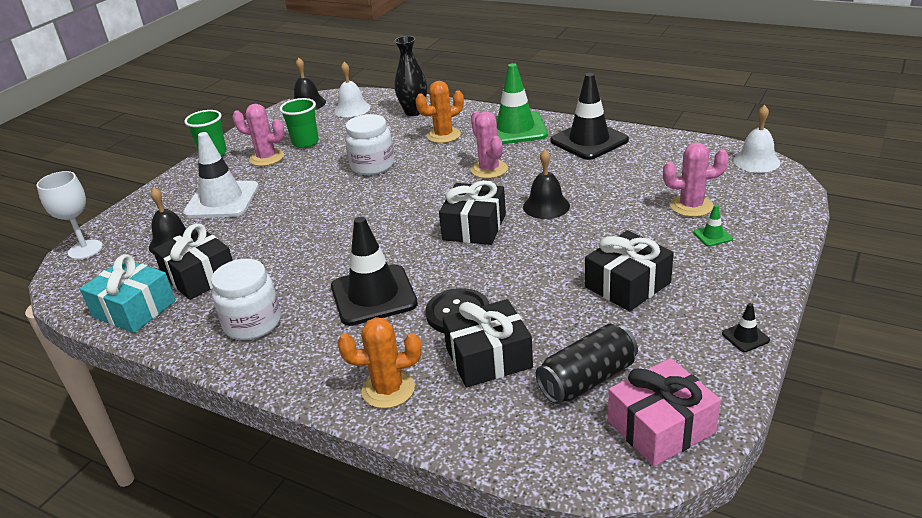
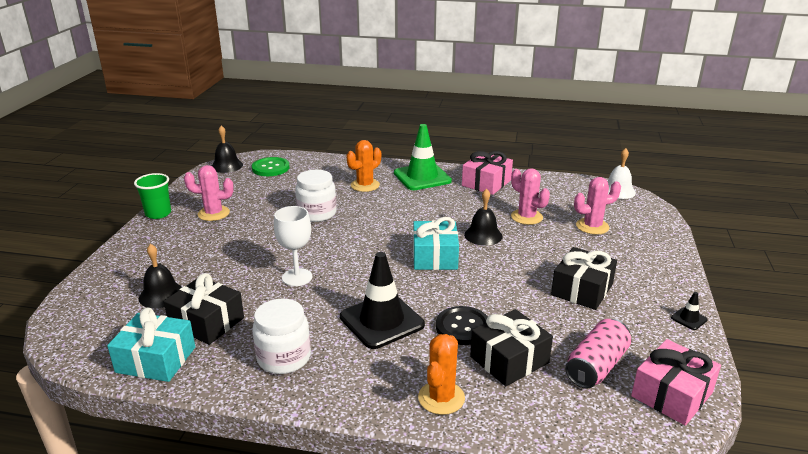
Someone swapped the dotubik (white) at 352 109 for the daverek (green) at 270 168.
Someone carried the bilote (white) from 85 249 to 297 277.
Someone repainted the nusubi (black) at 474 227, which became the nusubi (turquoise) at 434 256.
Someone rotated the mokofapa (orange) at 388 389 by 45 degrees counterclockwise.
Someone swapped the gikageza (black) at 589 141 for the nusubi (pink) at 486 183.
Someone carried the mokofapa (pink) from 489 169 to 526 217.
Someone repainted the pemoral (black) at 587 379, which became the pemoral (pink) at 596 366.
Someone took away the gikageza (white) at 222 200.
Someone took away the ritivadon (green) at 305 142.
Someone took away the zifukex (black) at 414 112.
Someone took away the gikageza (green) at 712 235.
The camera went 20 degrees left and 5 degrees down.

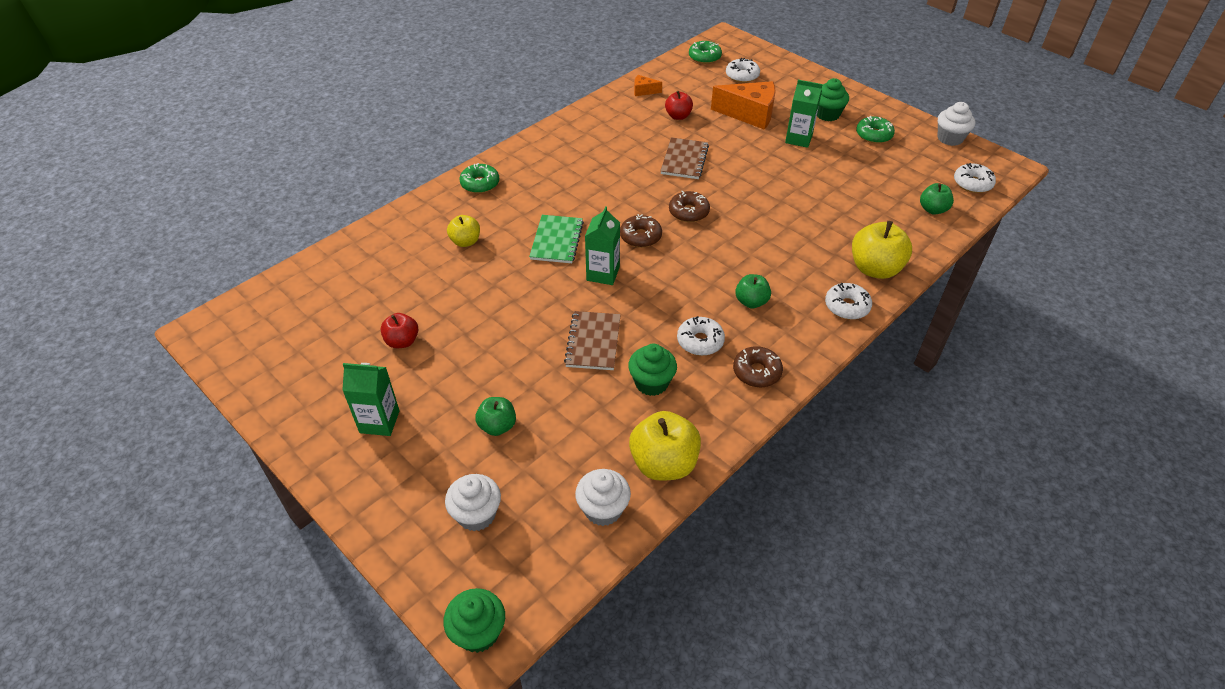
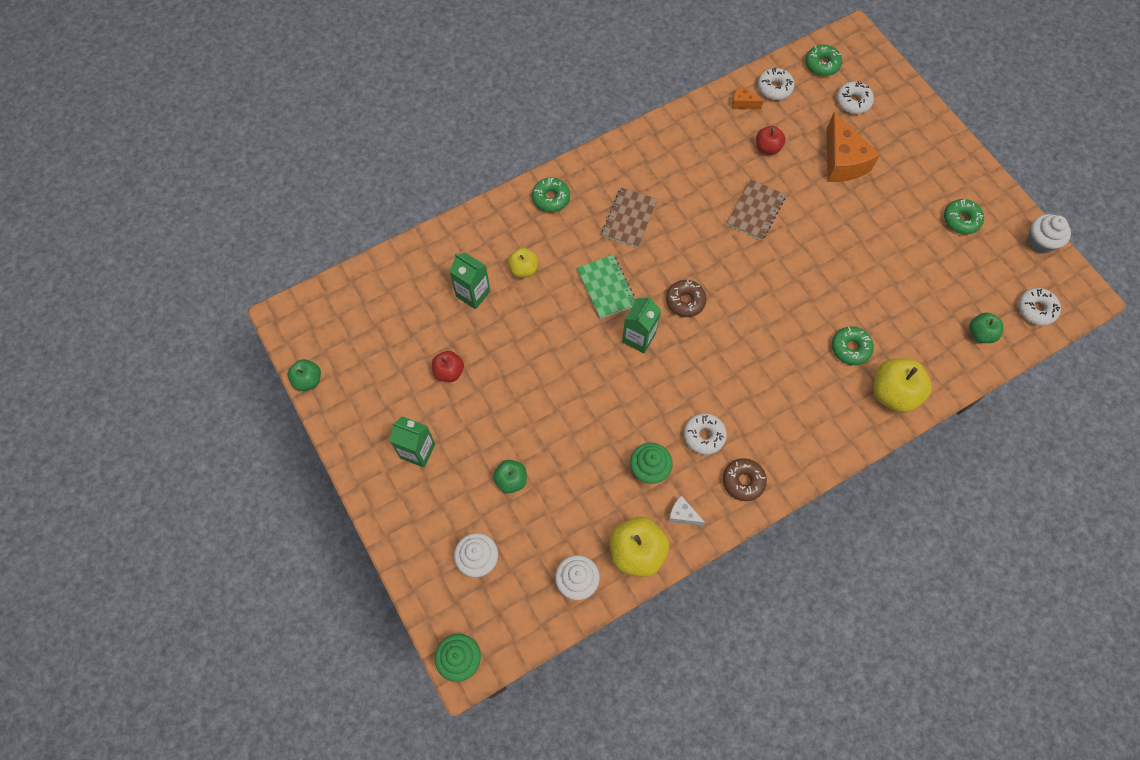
Someone carried the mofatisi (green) from 751 302 to 308 380.
Someone carried the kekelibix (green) from 798 139 to 473 294.
Someone rotated the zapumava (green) at 556 240 by 45 degrees counterclockwise.
Someone carried the zapumava (brown) from 593 342 to 629 218.
Someone put down the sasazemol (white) at 682 515.
Someone carried the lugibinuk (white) from 847 306 to 774 88.
Someone rotated the sasazemol (orange) at 749 114 by 45 degrees clockwise.
Someone put down the lugibinuk (green) at 850 348.
Someone took away the lugibinuk (brown) at 688 212.
Someone took away the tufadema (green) at 827 114.
The camera went 15 degrees right and 20 degrees up.

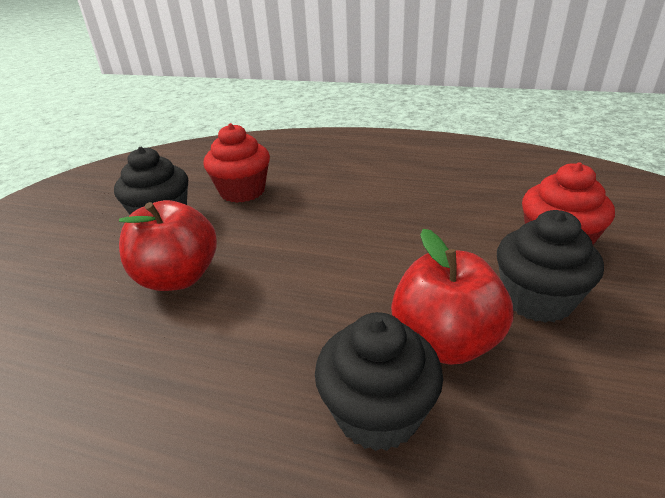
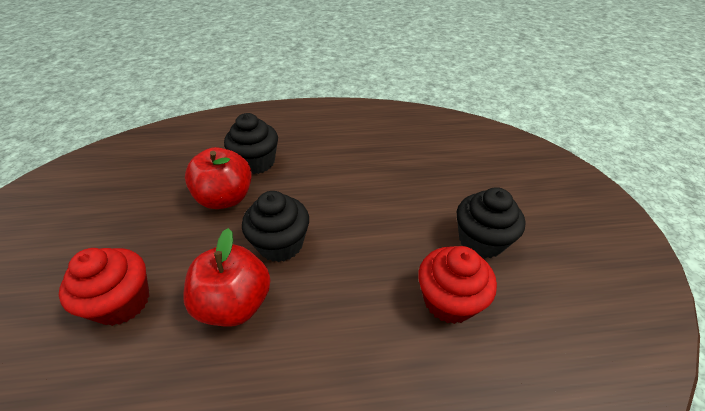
Someone carried the mofatisi (red) from 178 277 to 235 303.
Someone carried the tufadema (black) from 537 299 to 281 244.
The camera went 155 degrees right and 10 degrees up.

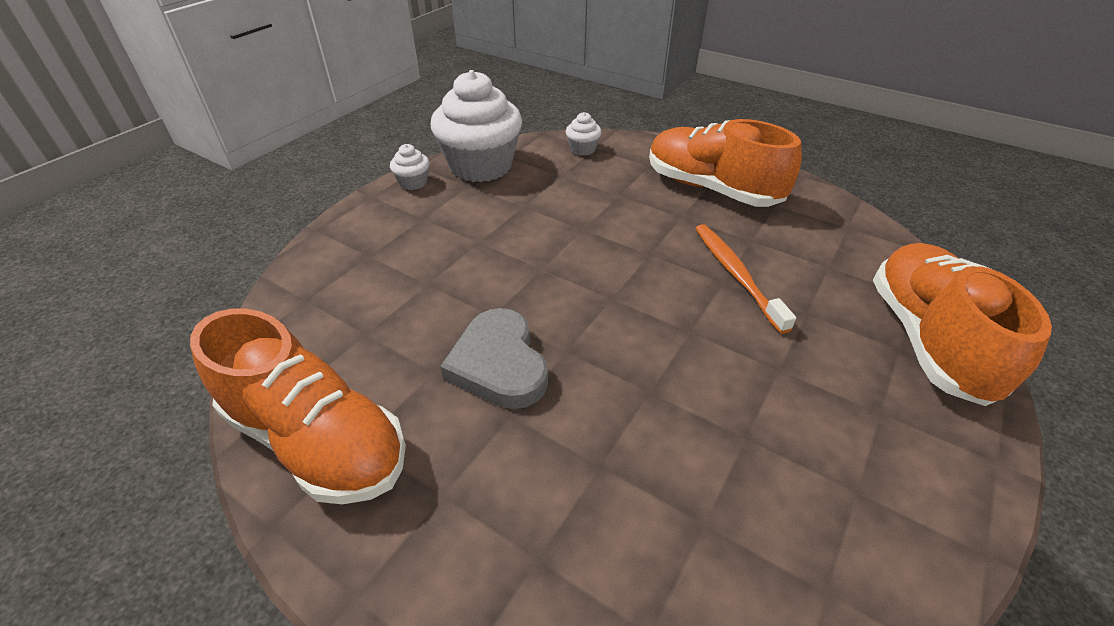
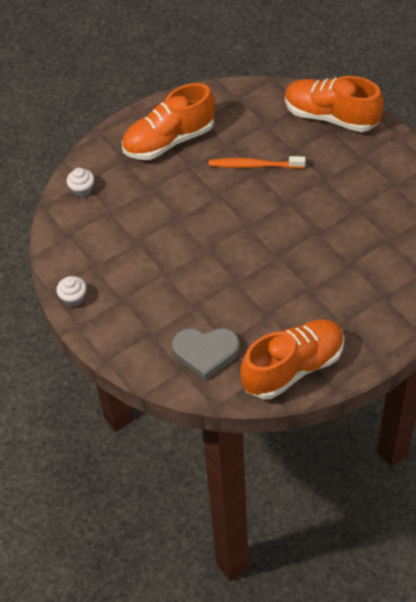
Someone carried the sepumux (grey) from 499 364 to 206 353.
Someone took away the tufadema (white) at 481 166.
The camera went 65 degrees left and 10 degrees up.

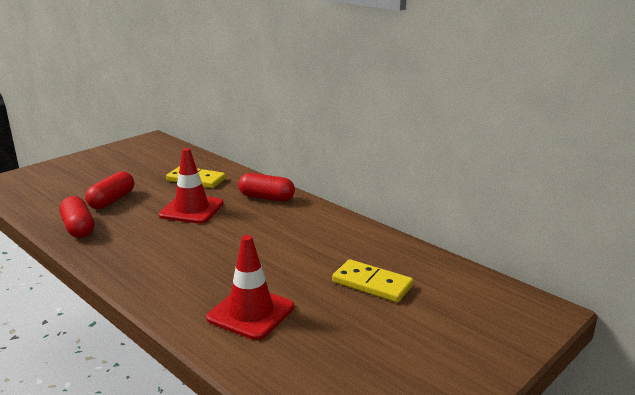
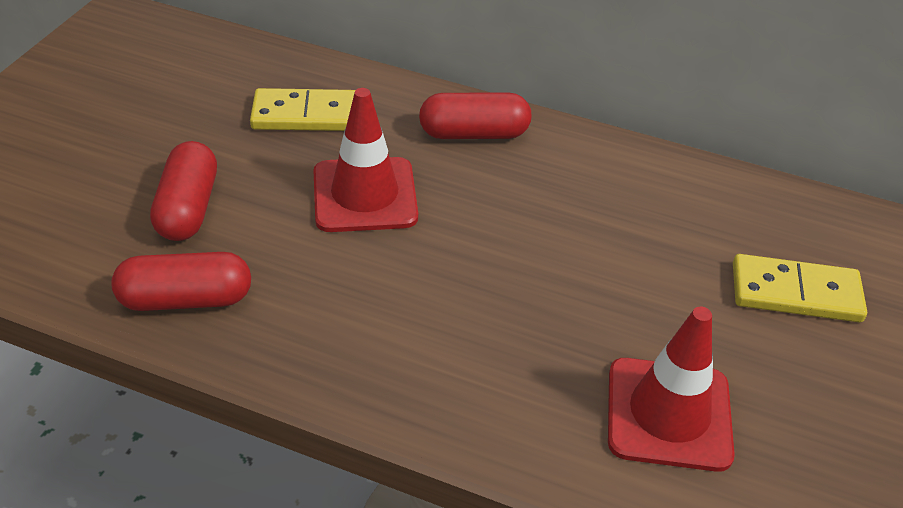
Someone rotated the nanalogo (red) at 78 228 by 45 degrees counterclockwise.
The camera went 25 degrees left and 20 degrees up.

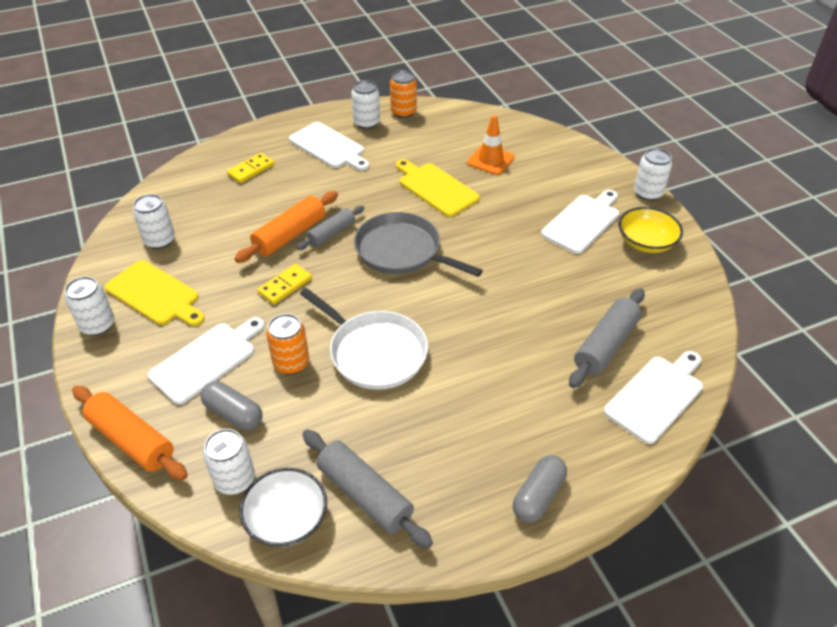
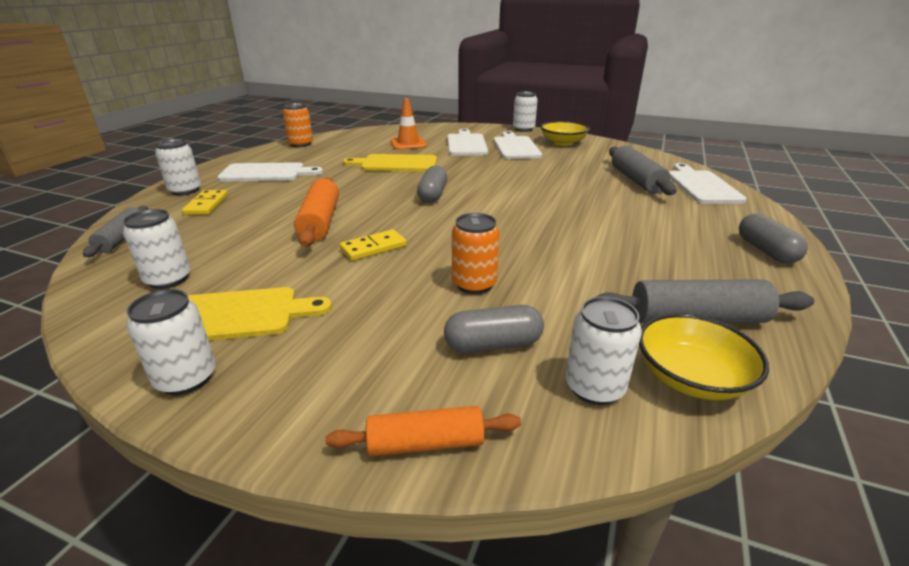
Someone carried the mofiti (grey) from 331 233 to 122 238.
Someone carried the pemoral (white) from 366 123 to 185 190.
Someone scaled the mofiti (orange) at 131 440 by 0.65.
Someone rotated the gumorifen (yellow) at 285 286 by 60 degrees clockwise.
Someone swapped the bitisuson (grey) at 402 251 for the nanalogo (grey) at 432 195.
Someone carried the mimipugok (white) from 207 360 to 466 144.
Someone repainted the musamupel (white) at 286 519, which became the musamupel (yellow) at 691 377.
Someone took away the bitisuson (white) at 374 352.
The camera went 45 degrees left and 15 degrees down.

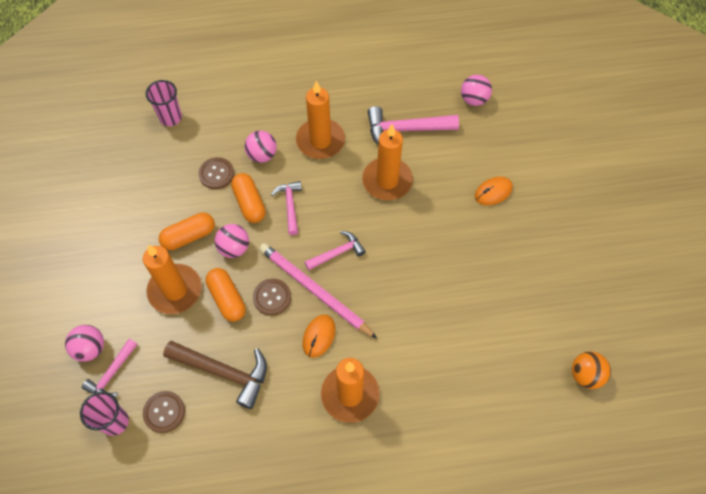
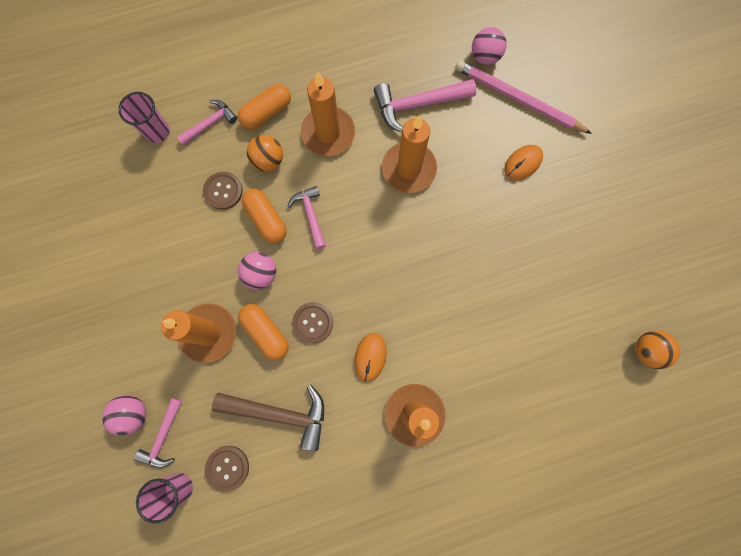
Someone carried the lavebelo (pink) from 337 253 to 210 123.
Someone carried the nanalogo (orange) from 189 236 to 267 113.
Someone repainted the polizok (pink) at 262 155, which became the polizok (orange) at 268 160.
Someone carried the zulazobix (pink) from 314 290 to 518 99.
The camera went 10 degrees left and 15 degrees up.

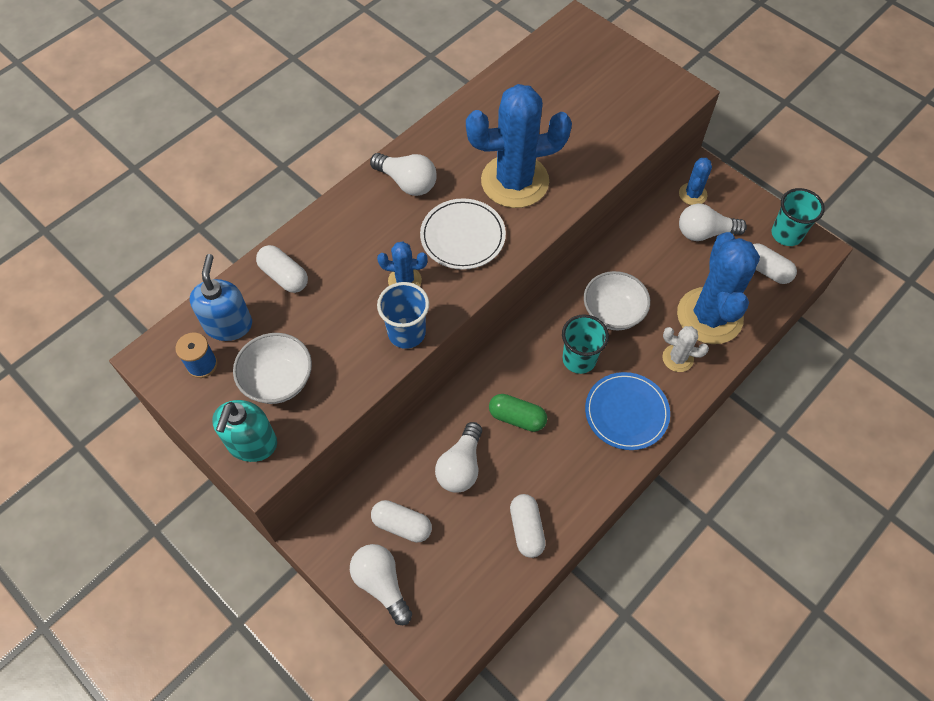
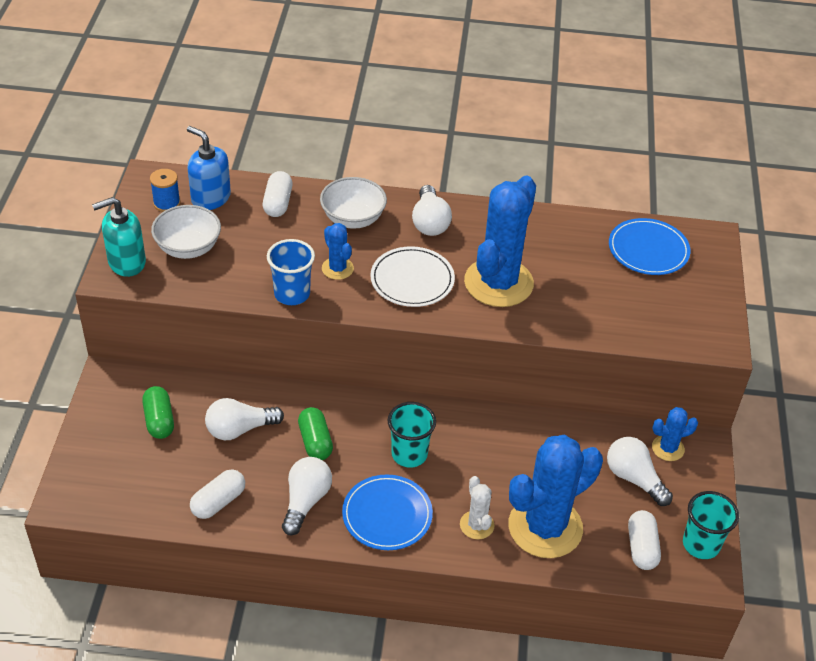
Someone repainted the nanalogo (white) at 402 525, which became the nanalogo (green) at 159 420.
Someone rotated the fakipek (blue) at 228 324 by 105 degrees counterclockwise.
Someone carried the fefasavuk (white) from 381 584 to 305 501.
Someone carried the musamupel (white) from 613 312 to 353 218.
Someone rotated the mokofapa (blue) at 515 181 by 75 degrees clockwise.
Someone put down the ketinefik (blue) at 648 250.
The camera went 50 degrees right and 15 degrees down.

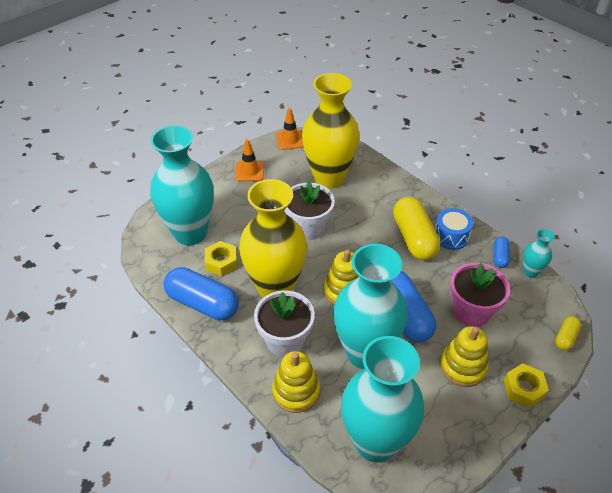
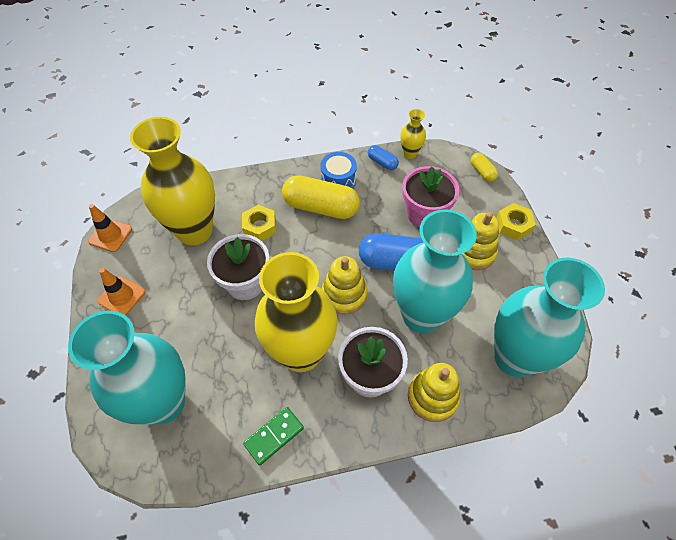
Someone carried the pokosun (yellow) from 221 262 to 260 227.
Someone swapped the nanalogo (blue) at 203 303 for the gumorifen (green) at 274 436.
Someone repainted the zifukex (turquoise) at 530 272, which became the zifukex (yellow) at 410 153.
The camera went 60 degrees left and 10 degrees up.

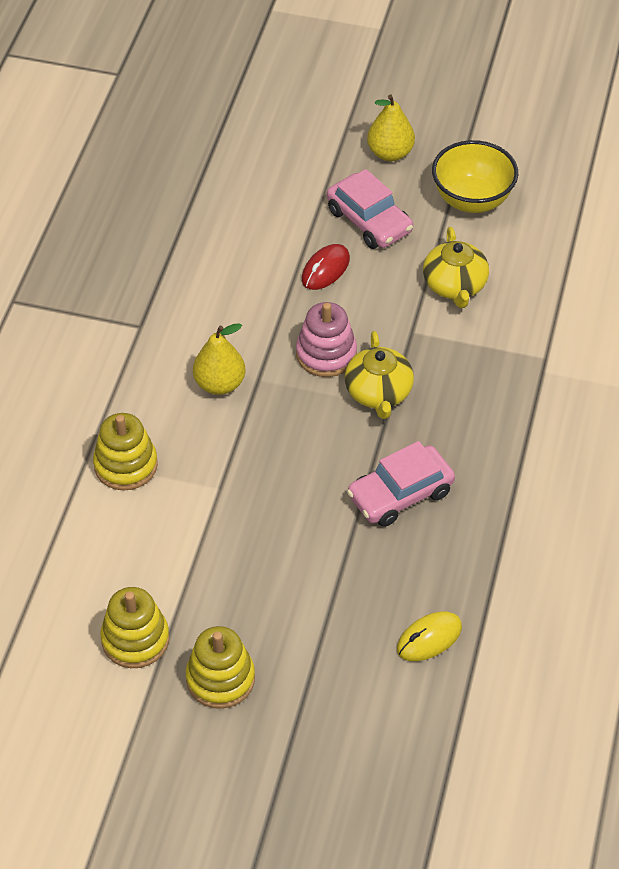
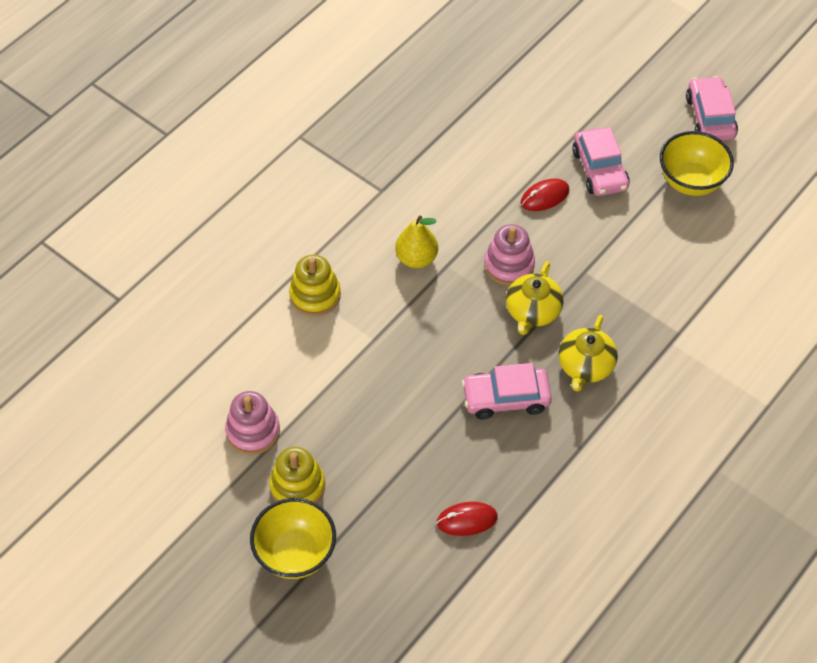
Someone repainted the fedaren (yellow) at 135 639, which became the fedaren (pink) at 253 431.
Someone put down the musamupel (yellow) at 295 554.
Someone repainted the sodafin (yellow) at 429 638, which became the sodafin (red) at 467 520.
Someone carried the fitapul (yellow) from 455 285 to 585 366.
Someone put down the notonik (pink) at 710 117.
Someone took away the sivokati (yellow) at 390 153.
The camera went 25 degrees right and 5 degrees up.

